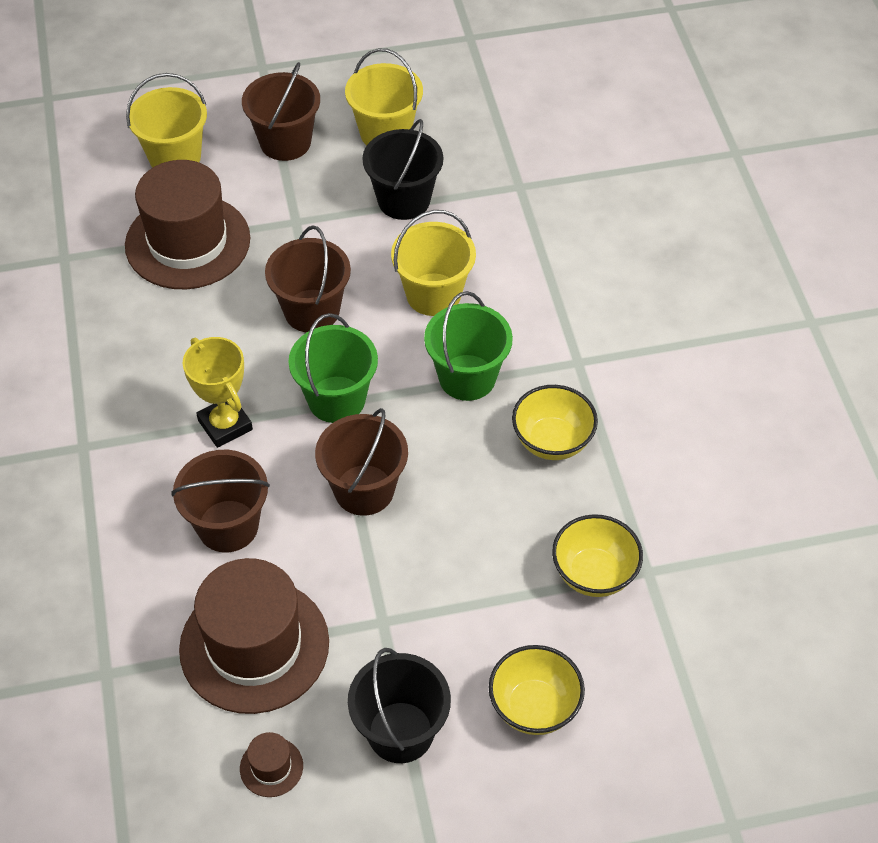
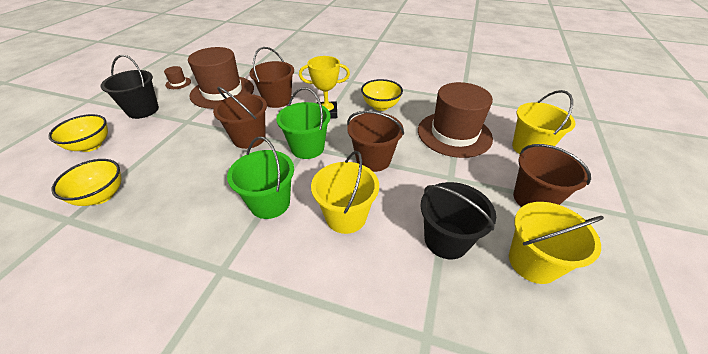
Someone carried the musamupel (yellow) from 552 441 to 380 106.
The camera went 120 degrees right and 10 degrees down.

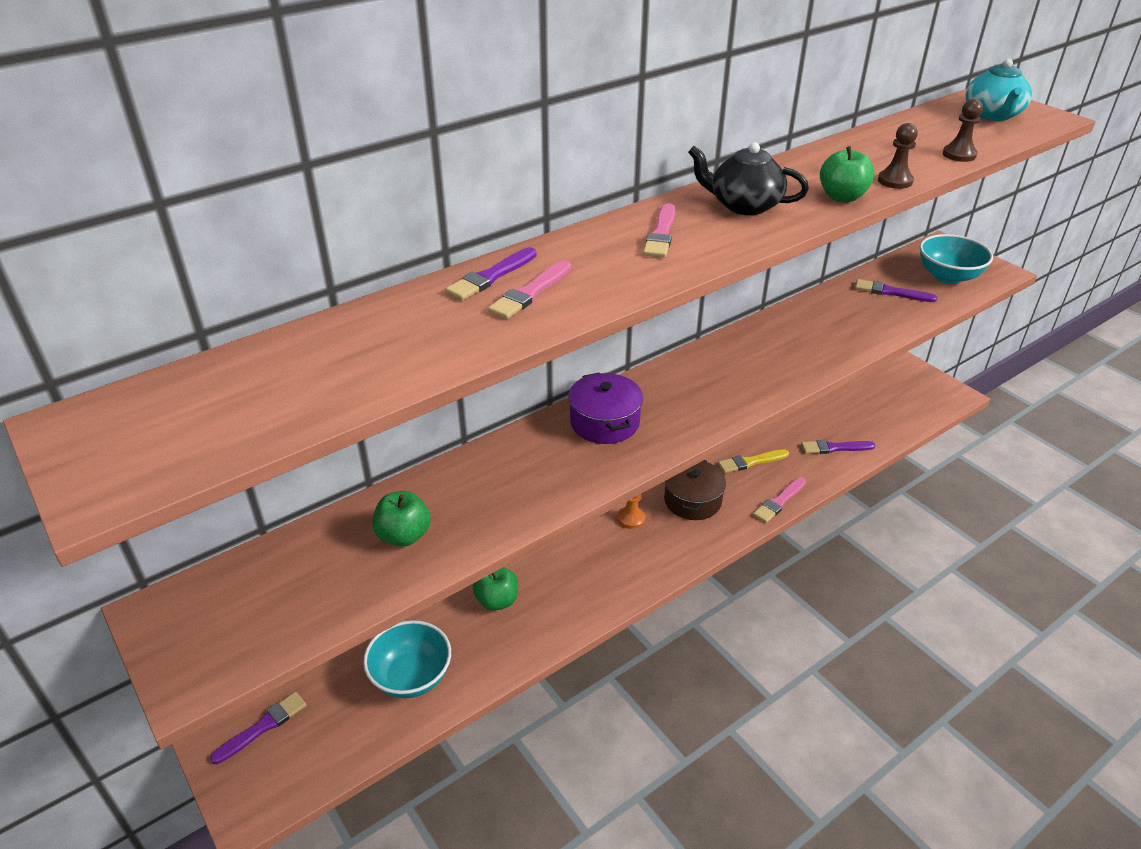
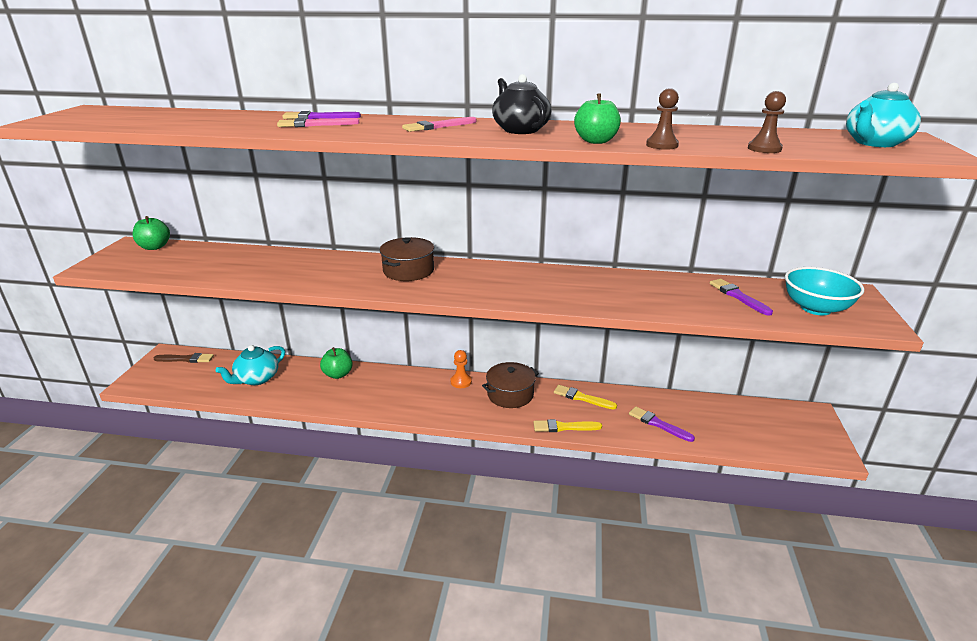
Someone carried the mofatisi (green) from 404 536 to 154 247.
Someone repainted the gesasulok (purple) at 262 727, which became the gesasulok (brown) at 186 359.
Someone swapped the musamupel (turquoise) at 411 677 for the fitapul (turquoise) at 256 379.
Someone repainted the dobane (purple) at 604 422, which became the dobane (brown) at 408 270.
Someone repainted the gesasulok (pink) at 779 501, which became the gesasulok (yellow) at 564 427.
The camera went 45 degrees right and 10 degrees down.

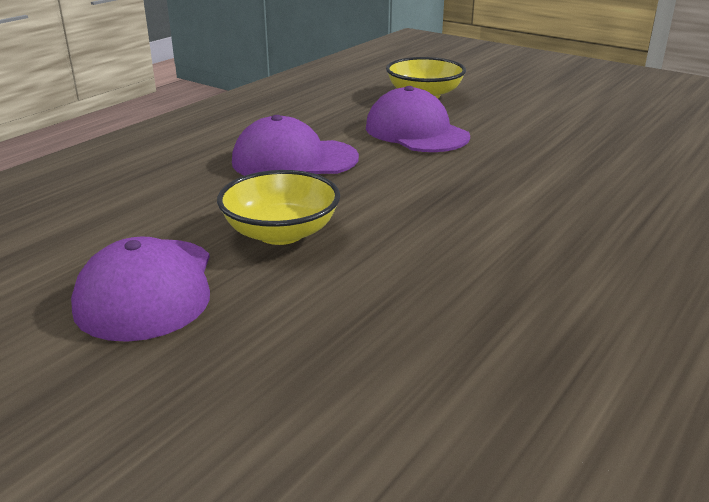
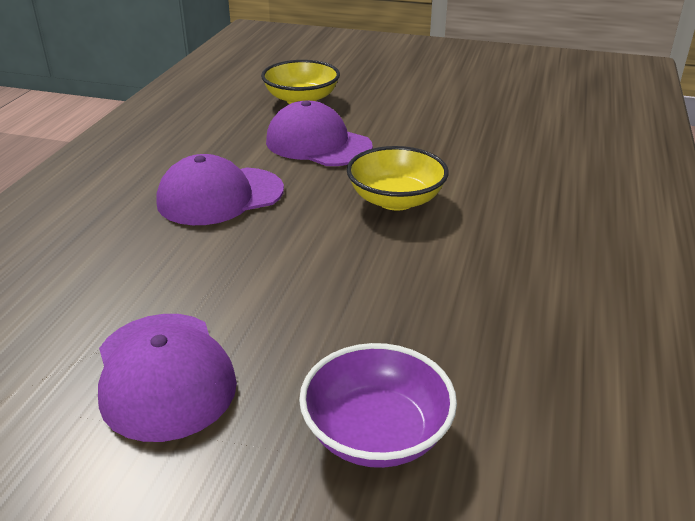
Someone put down the musamupel (purple) at 376 433.
Someone carried the musamupel (yellow) from 281 233 to 396 200.
The camera went 20 degrees left and 5 degrees up.

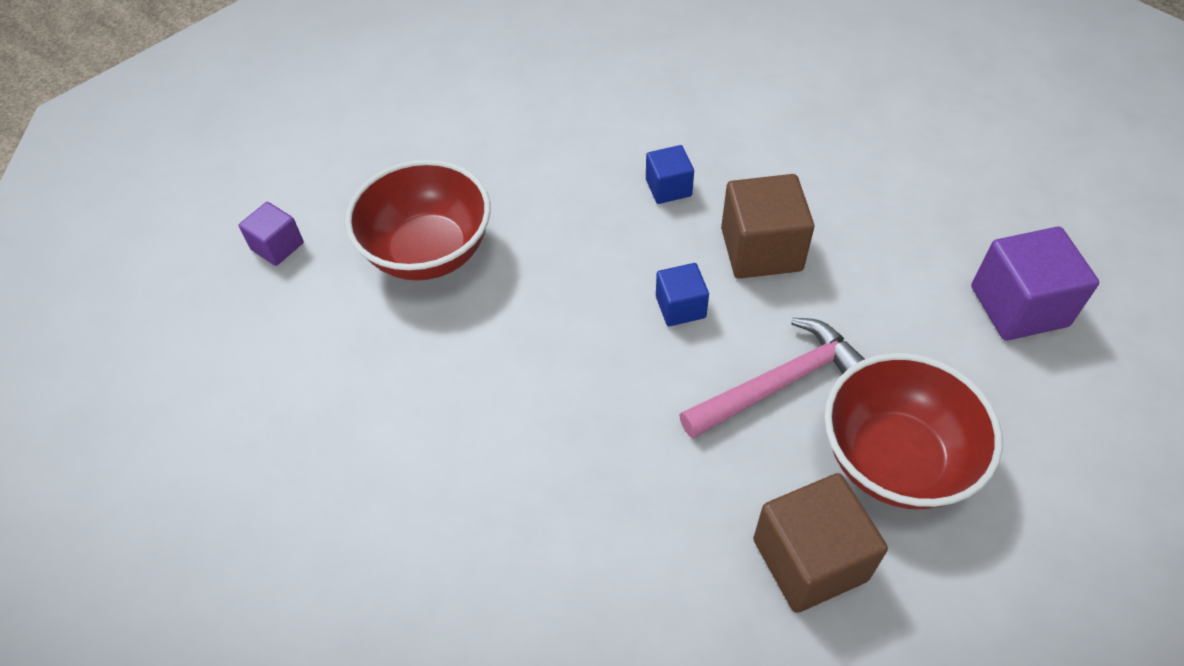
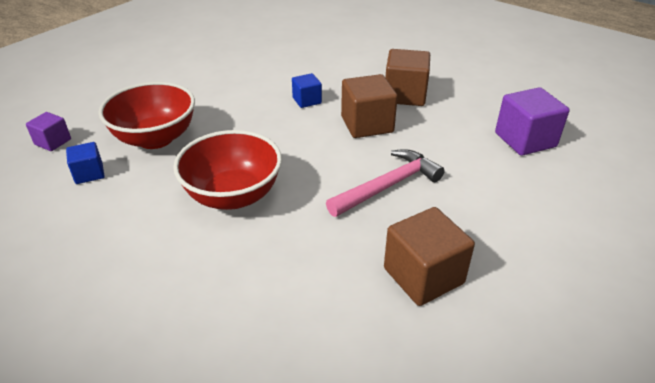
Someone carried the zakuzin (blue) from 680 307 to 89 173.
Someone carried the musamupel (red) from 894 459 to 233 195.
Someone put down the zakuzin (brown) at 405 95.
The camera went 10 degrees left and 15 degrees down.

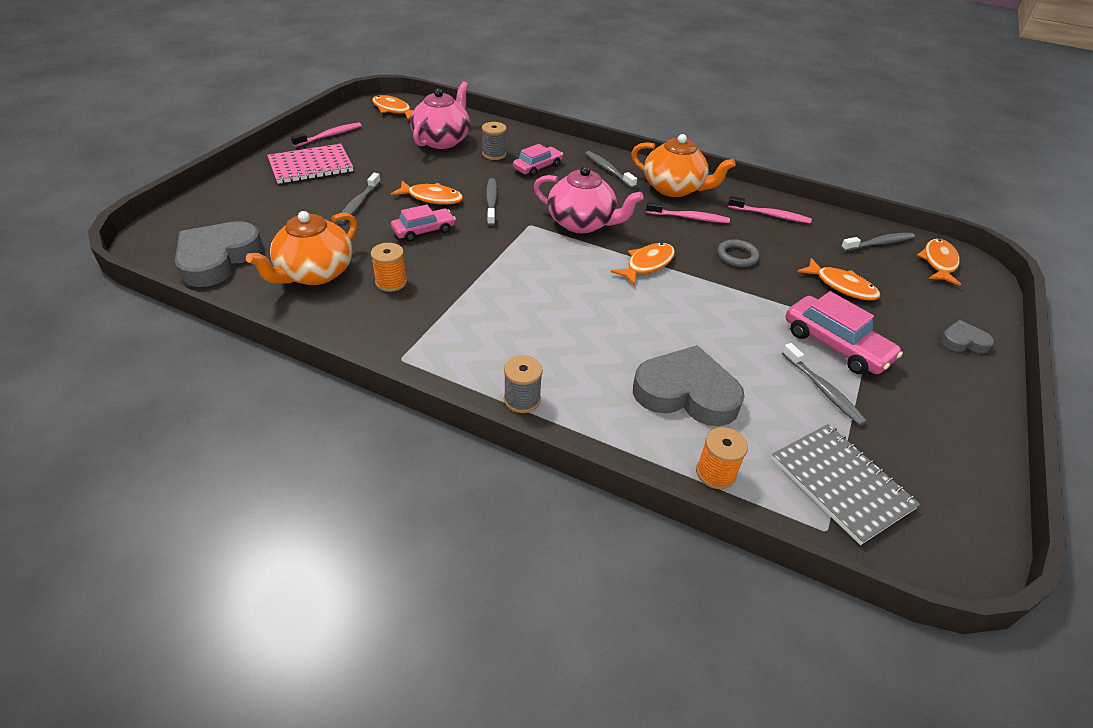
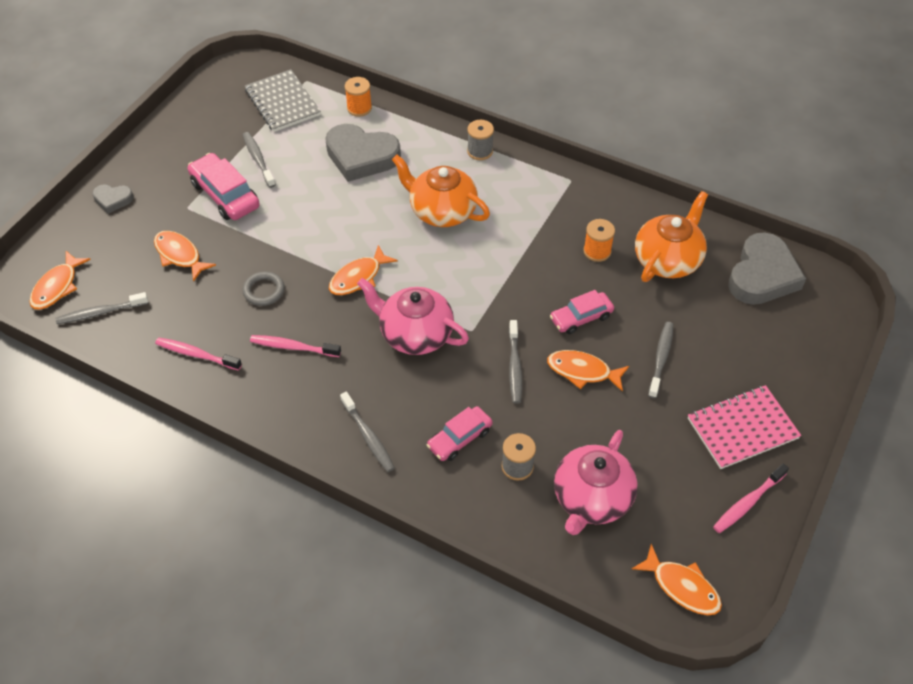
Someone carried the fitapul (orange) from 674 188 to 442 211.
The camera went 175 degrees left and 10 degrees up.

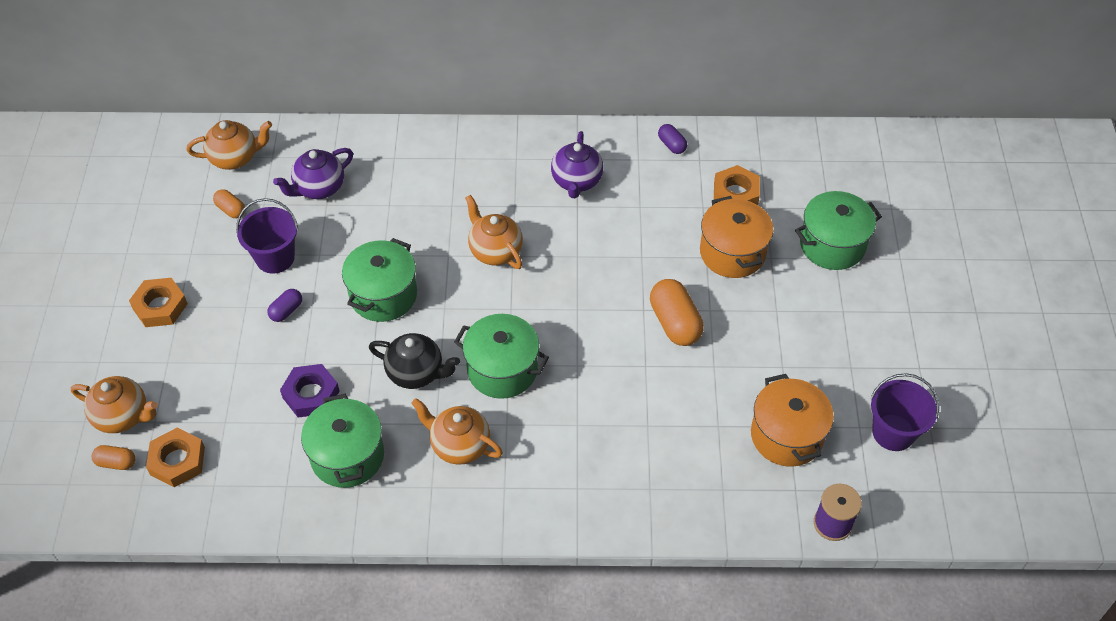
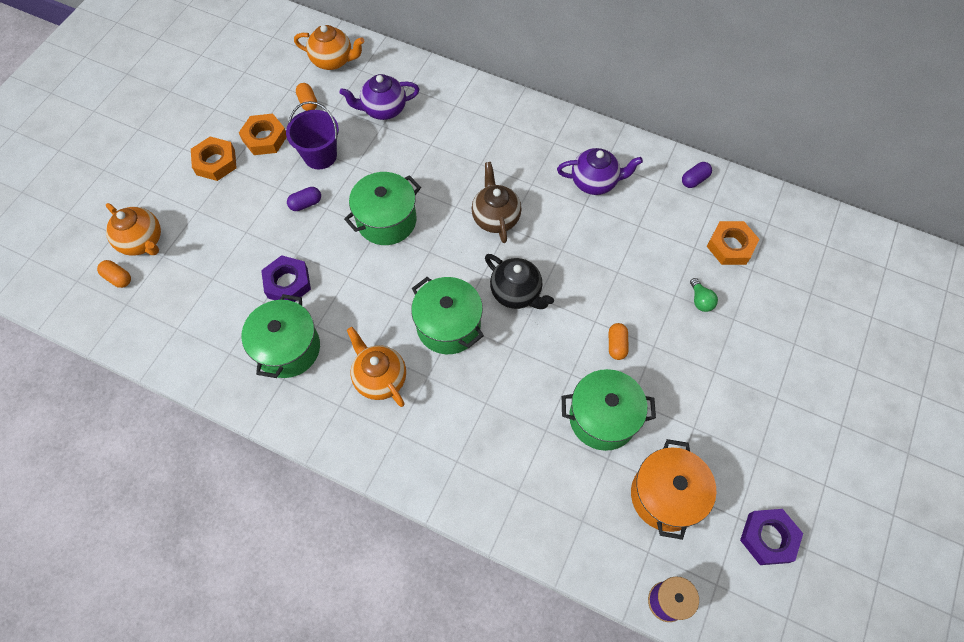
Someone carried the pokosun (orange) from 177 461 to 265 138.
Someone repainted the fitapul (orange) at 495 251, which became the fitapul (brown) at 495 218.
Someone carried the fitapul (black) from 416 373 to 516 293.
Someone rotated the fitapul (purple) at 576 181 by 120 degrees counterclockwise.
Someone carried the dobane (green) from 832 245 to 602 418.
Someone scaled the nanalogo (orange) at 675 323 by 0.54.
Someone rotated the nanalogo (purple) at 671 145 by 60 degrees clockwise.
Someone swapped the dobane (orange) at 732 253 for the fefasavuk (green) at 700 300.
Someone swapped the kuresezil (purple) at 893 432 for the pokosun (purple) at 768 538.
The camera went 25 degrees right and 10 degrees up.

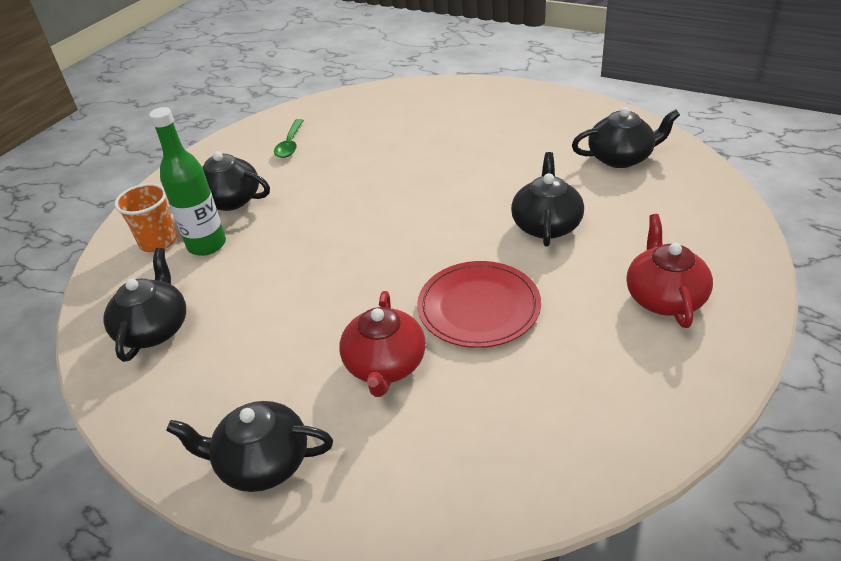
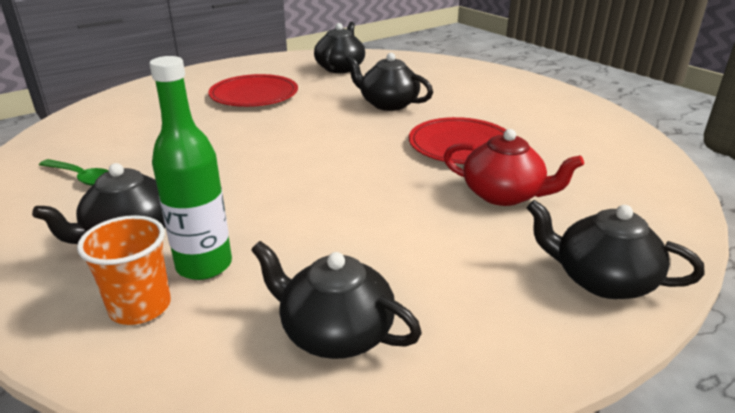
Someone put down the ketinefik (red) at 254 95.
Someone rotated the fitapul (black) at 262 462 by 90 degrees clockwise.
Someone took away the fitapul (red) at 664 297.
The camera went 70 degrees left and 10 degrees down.

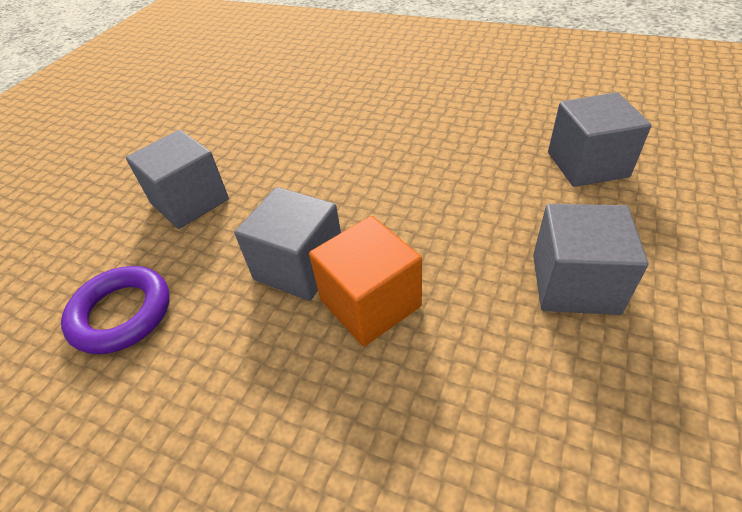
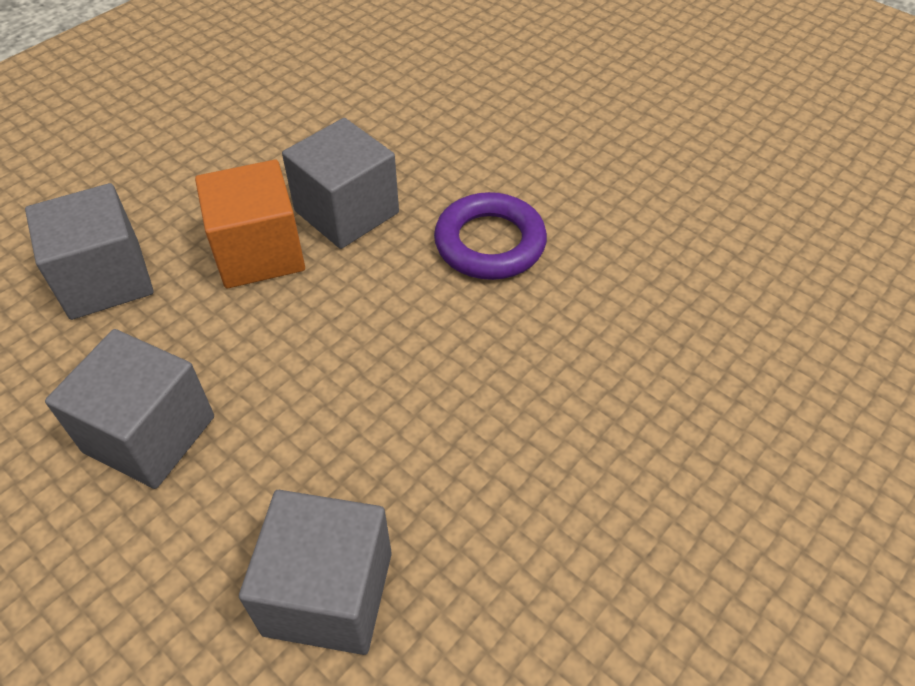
Someone carried the zakuzin (grey) from 190 201 to 105 279.
Someone carried the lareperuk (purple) from 122 314 to 490 243.
The camera went 105 degrees right and 5 degrees up.

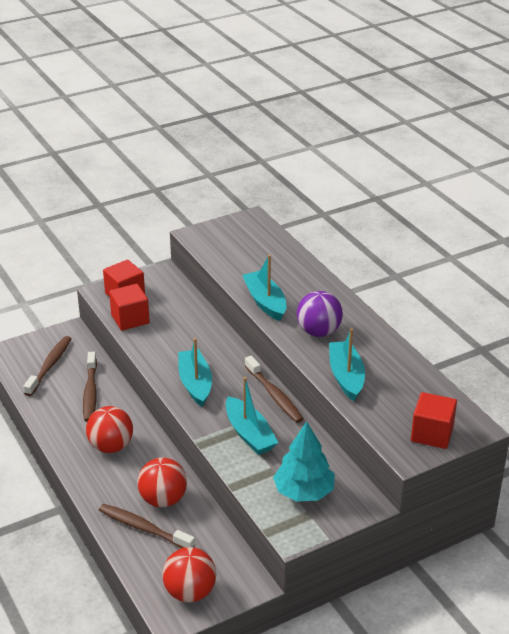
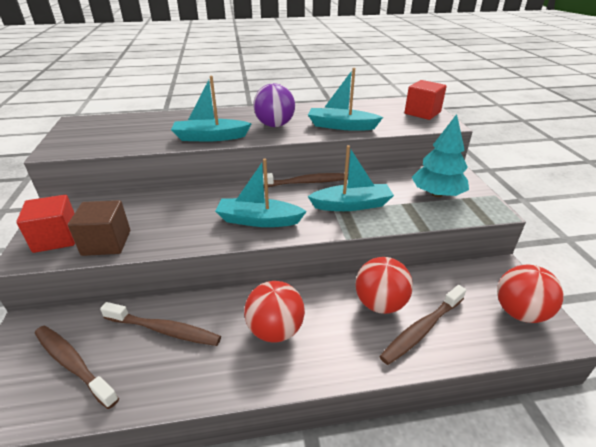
Someone repainted the zakuzin (red) at 130 319, which became the zakuzin (brown) at 106 243.
The camera went 70 degrees left and 0 degrees up.

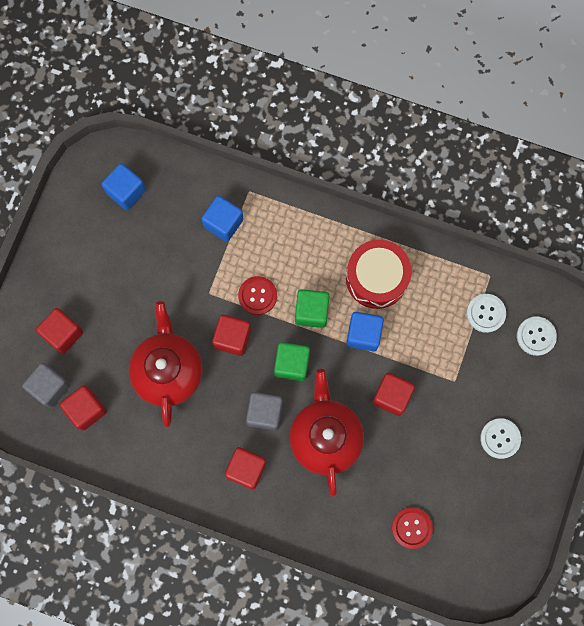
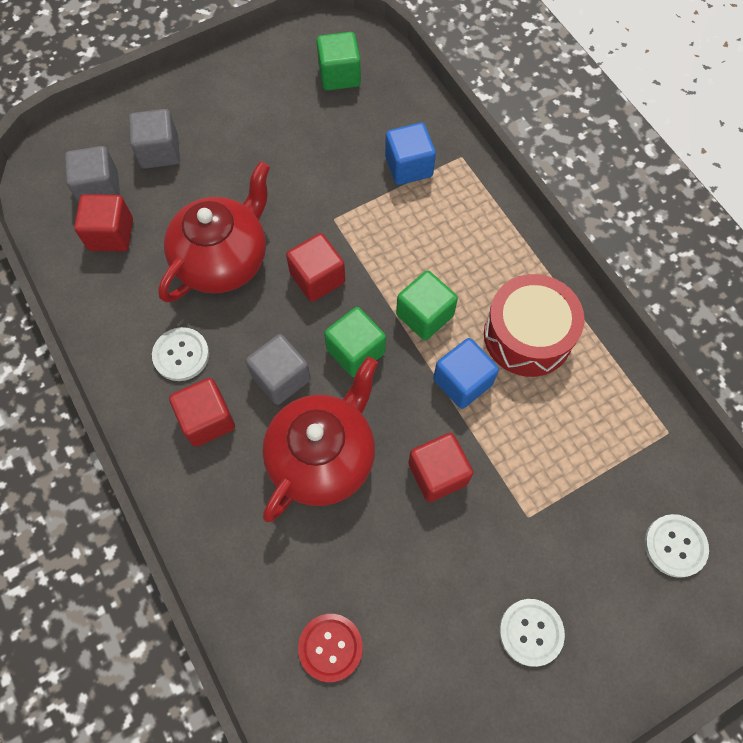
Someone repainted the zakuzin (red) at 63 333, which became the zakuzin (grey) at 160 152.
Someone carried the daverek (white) from 485 313 to 181 355.
Someone repainted the zakuzin (blue) at 126 191, which became the zakuzin (green) at 339 75.
Someone took away the daverek (red) at 257 296.
The camera went 40 degrees right and 10 degrees down.

